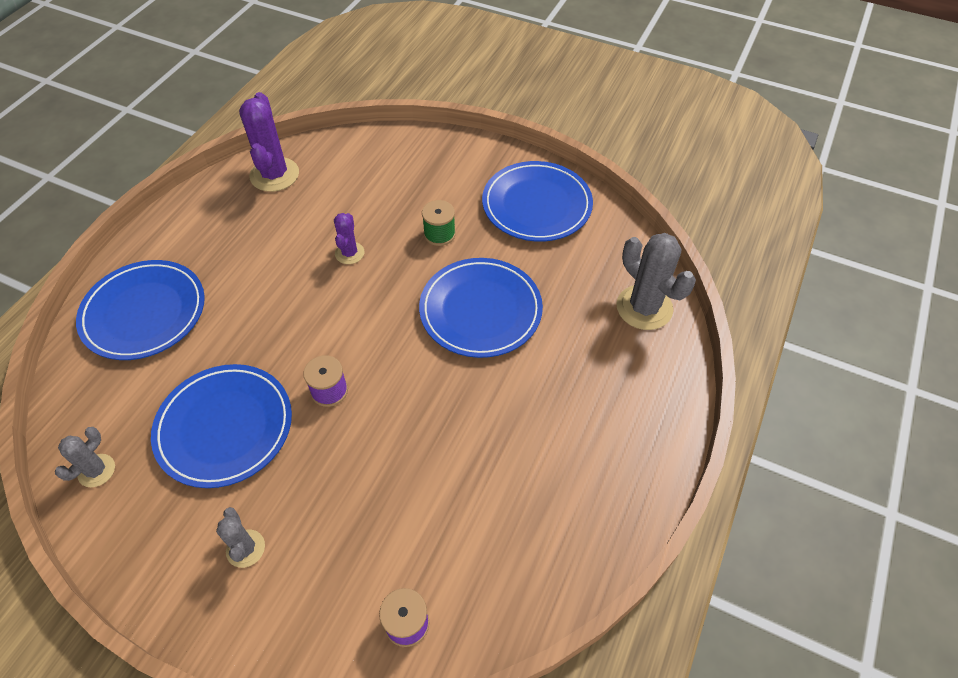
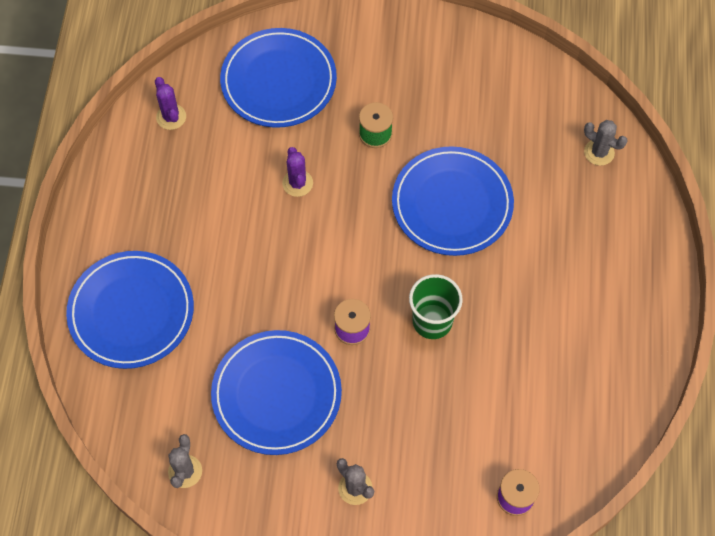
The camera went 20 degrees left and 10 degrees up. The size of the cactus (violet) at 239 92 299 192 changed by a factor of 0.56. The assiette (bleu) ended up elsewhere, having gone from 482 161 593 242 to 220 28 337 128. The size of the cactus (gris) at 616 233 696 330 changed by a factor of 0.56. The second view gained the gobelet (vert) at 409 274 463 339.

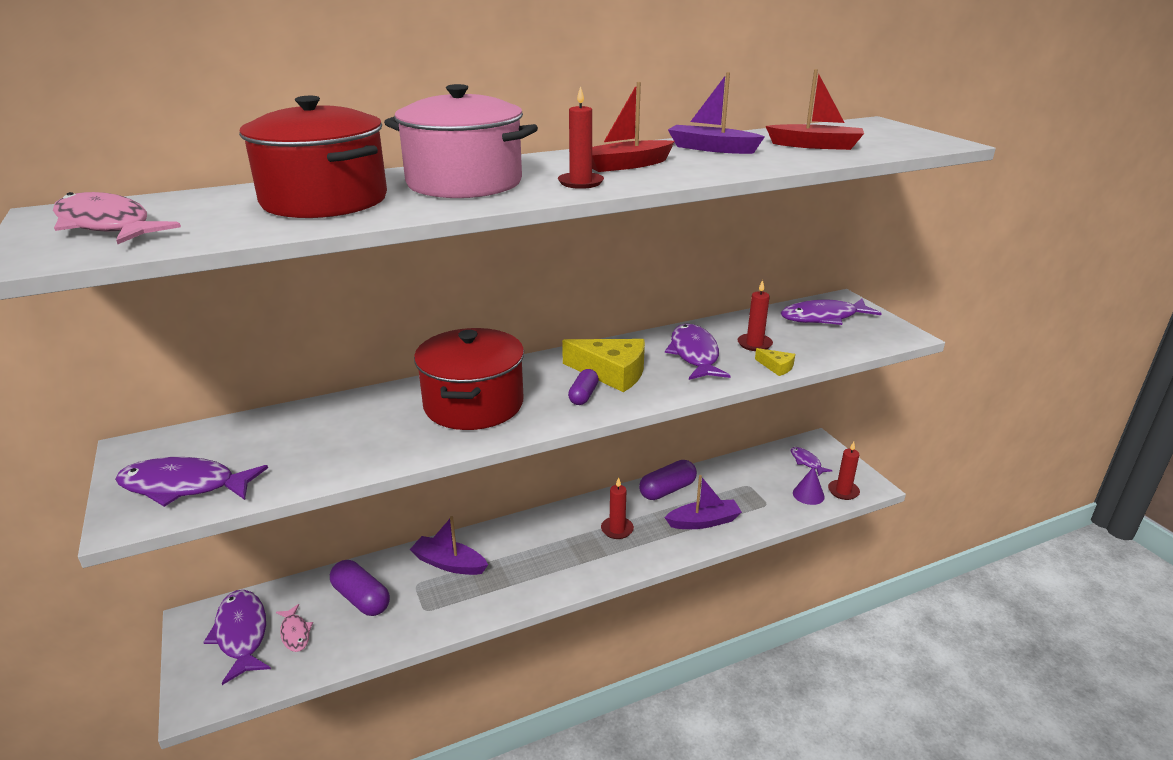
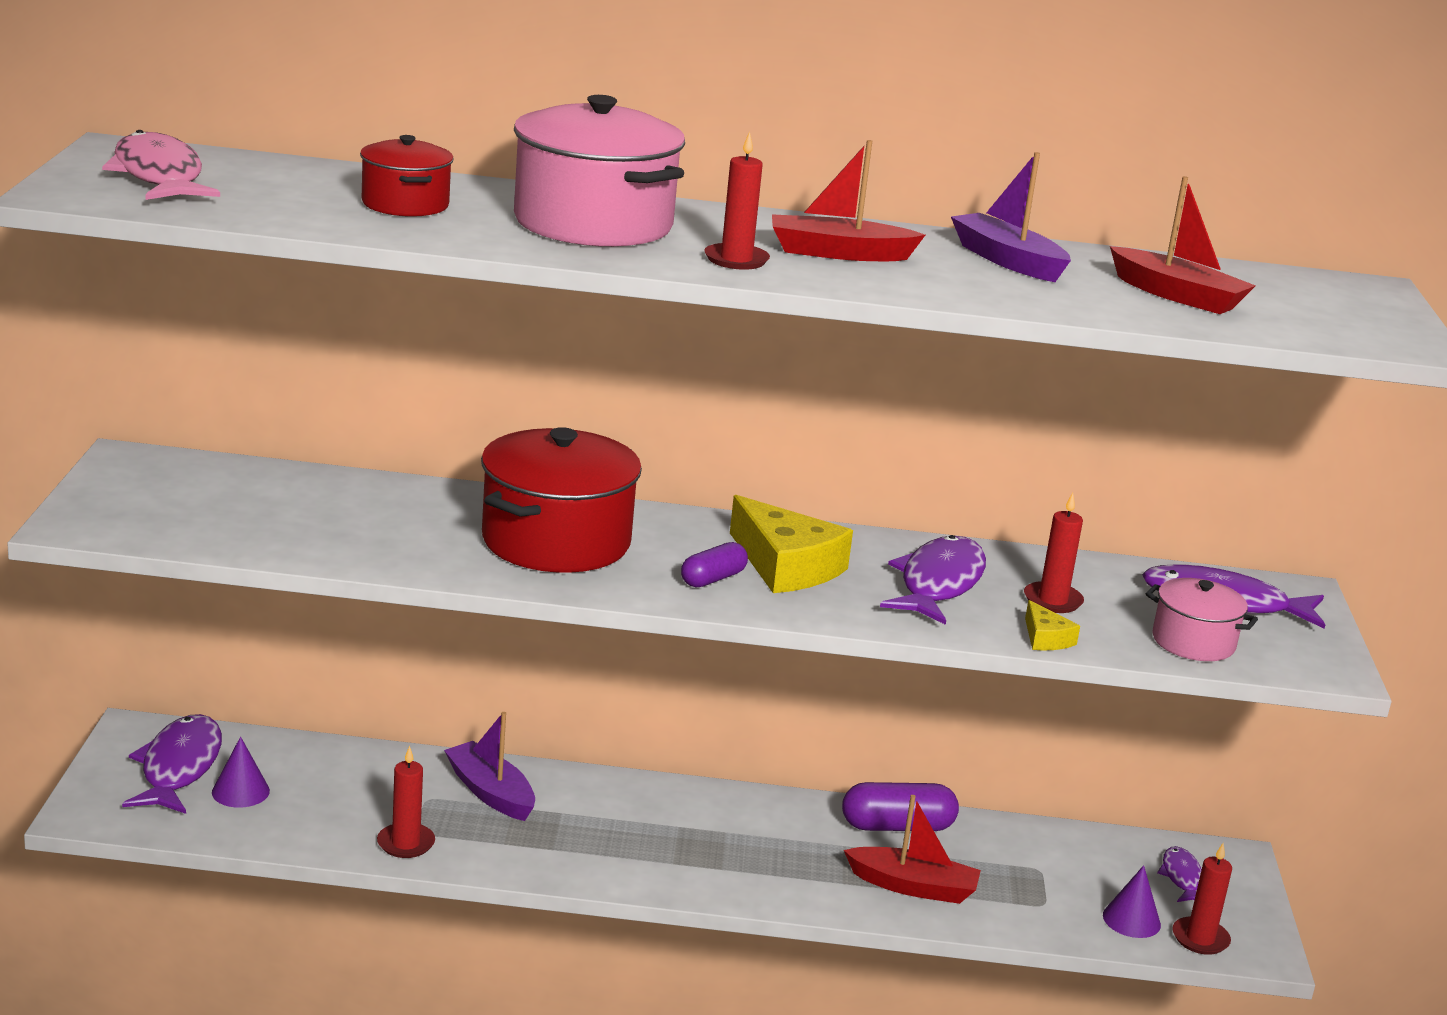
The camera went 25 degrees right and 5 degrees down. The size of the marmite (rouge) at 239 96 387 218 changed by a factor of 0.54. The second view lost the poisson (violet) at 115 457 268 507. What was the bateau (violet) at 664 475 742 529 turned into the bateau (rouge) at 844 795 981 904. The bougie (rouge) ended up elsewhere, having gone from 601 477 634 539 to 377 746 435 858. The second view lost the gélule (violet) at 330 560 390 616. Where the poisson (rose) stood at 276 604 313 652, the cône (violet) came to stand at 212 737 270 808. The second view gained the marmite (rose) at 1146 578 1258 661.

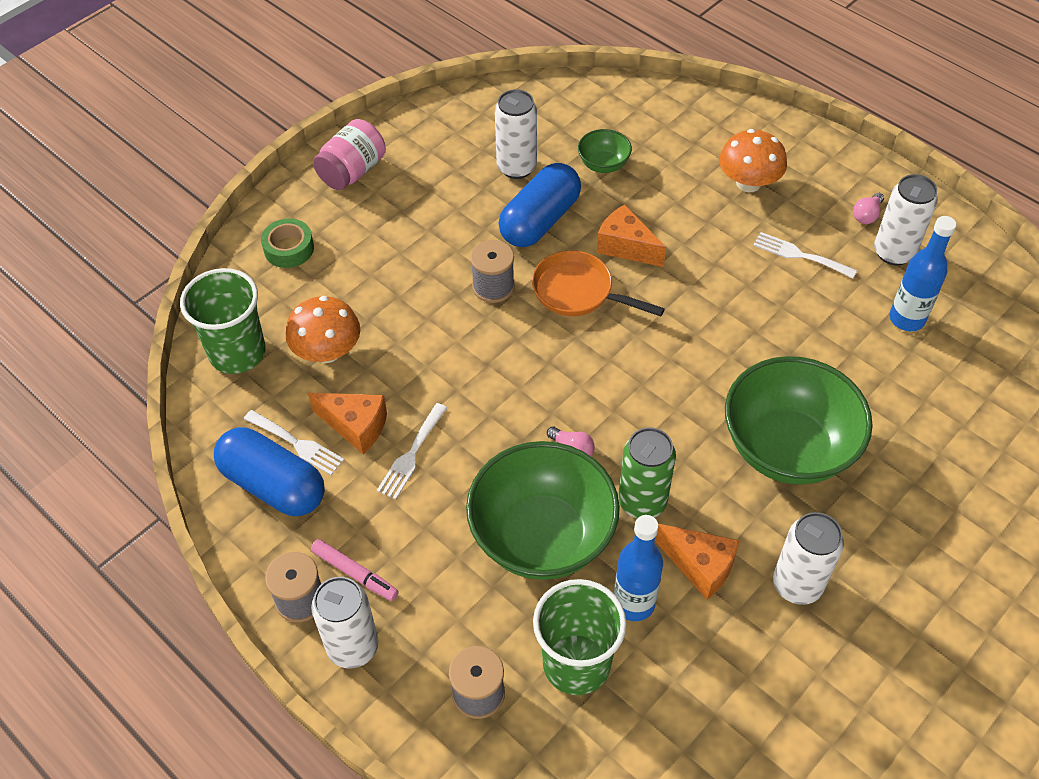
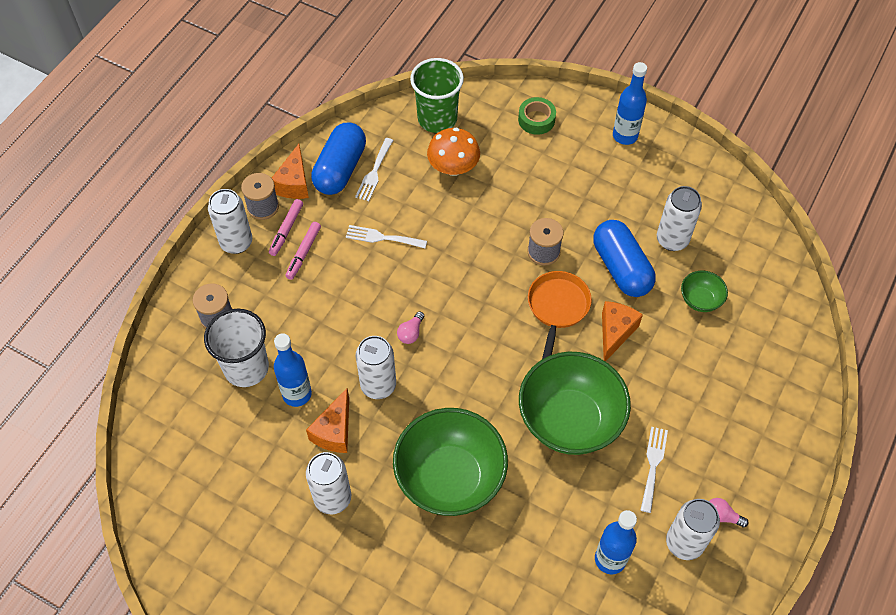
The camera went 75 degrees right and 5 degrees up. Where the bocal (rose) stood at 313 119 386 190, the bouteille (bleu) came to stand at 613 62 647 145. The second view lost the champignon (orange) at 719 129 787 192. The gélule (bleu) at 498 163 581 247 ended up facing another way, 45 degrees clockwise from before. The fromage (orange) ended up elsewhere, having gone from 308 393 387 454 to 272 144 309 199. What was the canette (vert) at 618 427 676 518 turned into the canette (blanc) at 355 336 396 399. The bol (vert) ended up elsewhere, having gone from 466 441 620 580 to 519 352 631 455. What was the gobelet (vert) at 533 579 627 695 turned into the gobelet (blanc) at 204 309 269 387. The second view gained the feutre (rose) at 285 222 321 280.

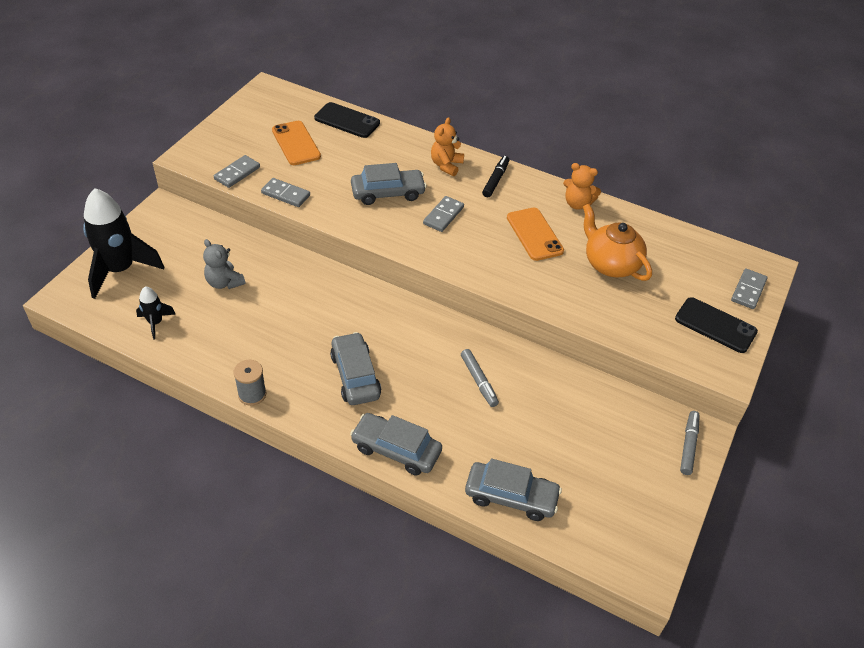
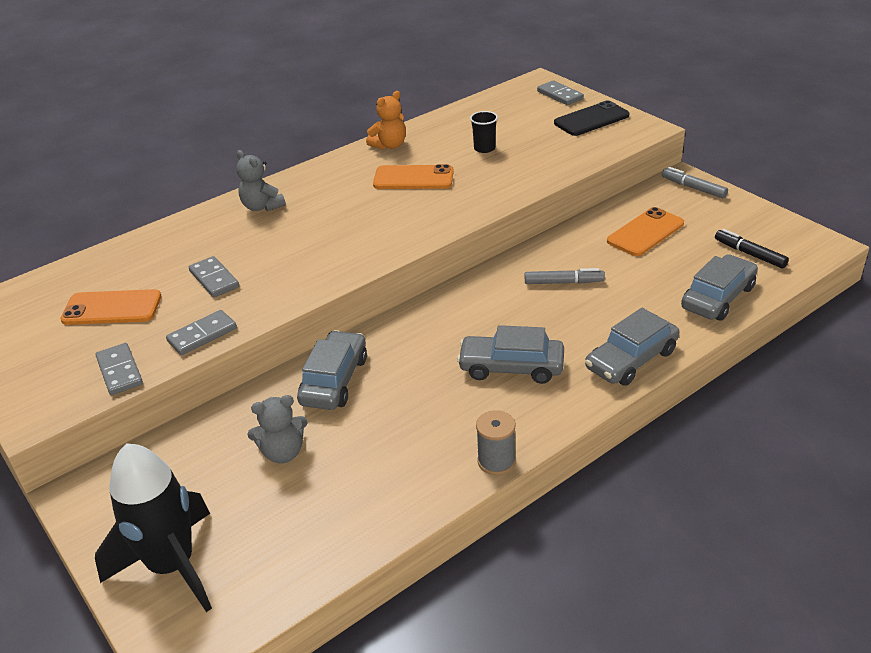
The camera went 60 degrees left and 10 degrees down. The second view lost the téléphone (noir) at 314 102 380 138. What was the ours en peluche (orange) at 431 117 464 176 turned into the ours en peluche (gris) at 236 150 286 211. The feutre (noir) ended up elsewhere, having gone from 482 156 510 197 to 715 229 789 268. The voiture (gris) ended up elsewhere, having gone from 351 163 427 205 to 297 330 367 410. The domino (gris) ended up elsewhere, having gone from 423 196 464 232 to 189 256 239 297. Where the théière (orange) stood at 583 204 652 281, the gobelet (noir) came to stand at 470 111 498 153. The second view lost the fusée (noir) at 136 286 176 340. The second view gained the téléphone (orange) at 607 207 684 256.

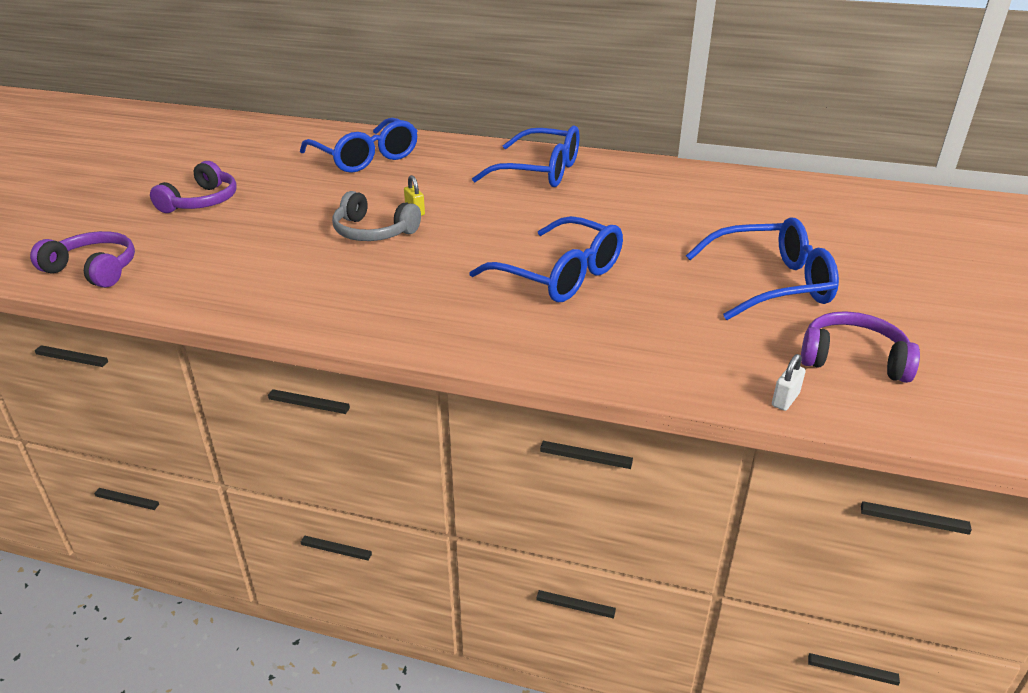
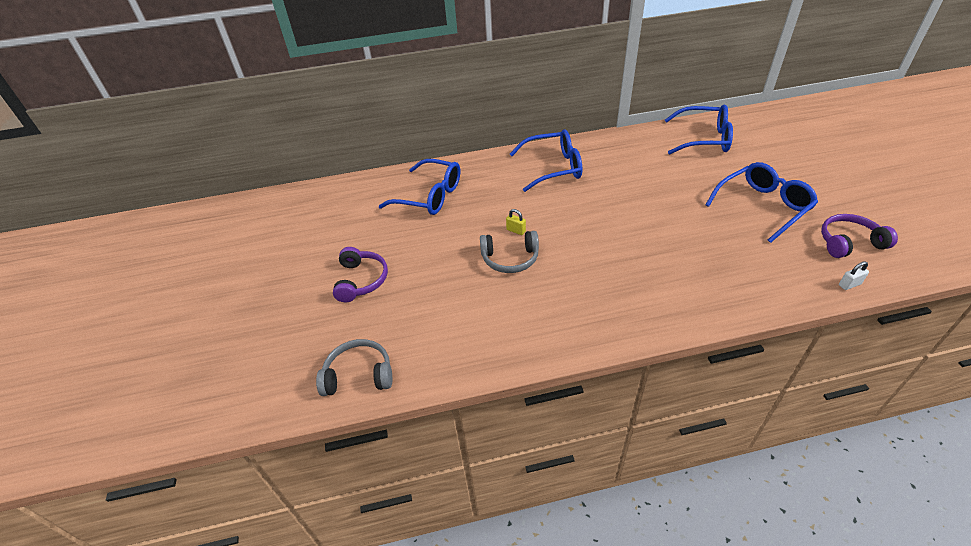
The camera went 25 degrees left and 10 degrees up. The lunettes (bleu) ended up elsewhere, having gone from 469 216 623 302 to 665 105 733 155. What was the casque audio (violet) at 30 231 135 288 turned into the casque audio (gris) at 316 339 392 396. The cadenas (blanc) at 772 354 805 411 ended up facing another way, 60 degrees clockwise from before.

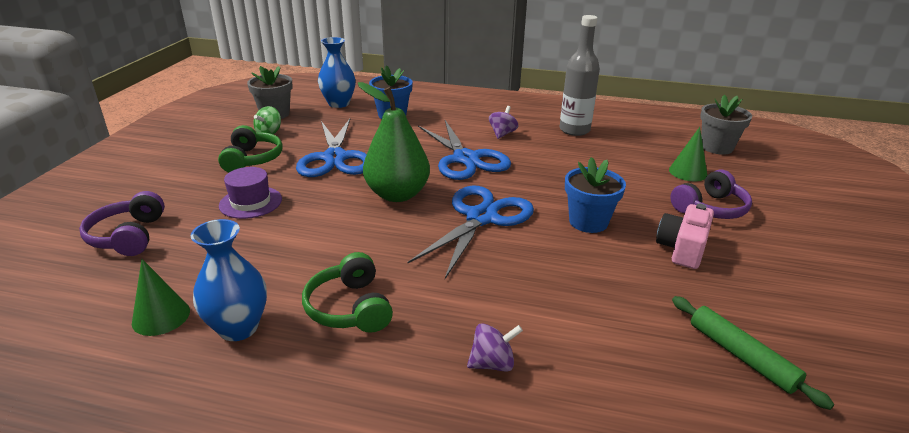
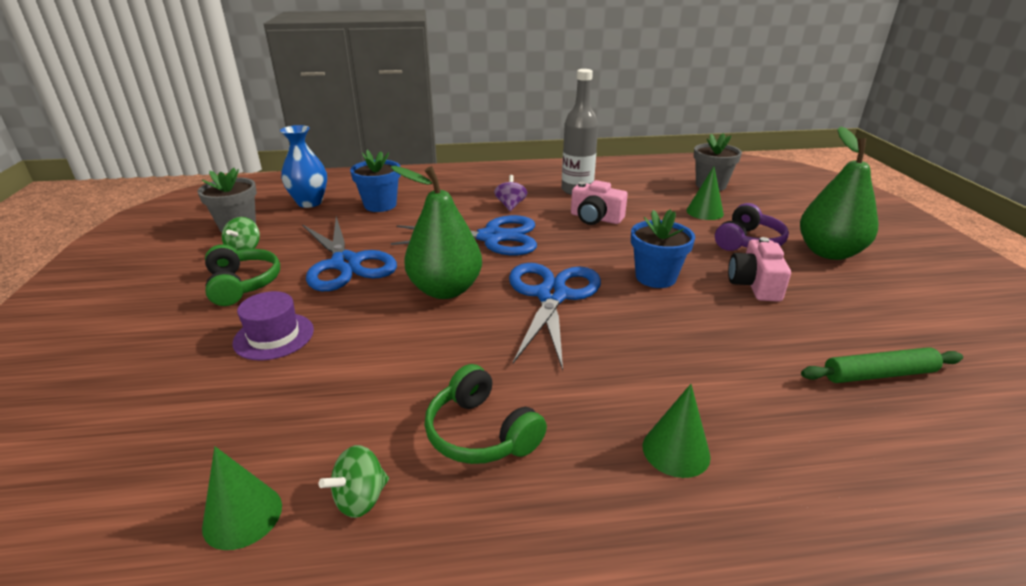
The camera went 20 degrees left and 0 degrees up. The ciseaux (bleu) at 418 120 511 180 ended up facing another way, 45 degrees counterclockwise from before. The second view lost the casque audio (violet) at 79 191 165 256. Where the vase (bleu) stood at 191 219 267 341, the toupie (vert) came to stand at 319 445 389 518. The rouleau à pâtisserie (vert) at 672 296 834 410 ended up facing another way, 45 degrees counterclockwise from before. Where the toupie (violet) stood at 467 323 523 372, the cône (vert) came to stand at 643 384 711 478. The second view gained the poire (vert) at 800 126 878 260. The second view gained the appareil photo (rose) at 571 180 628 225.

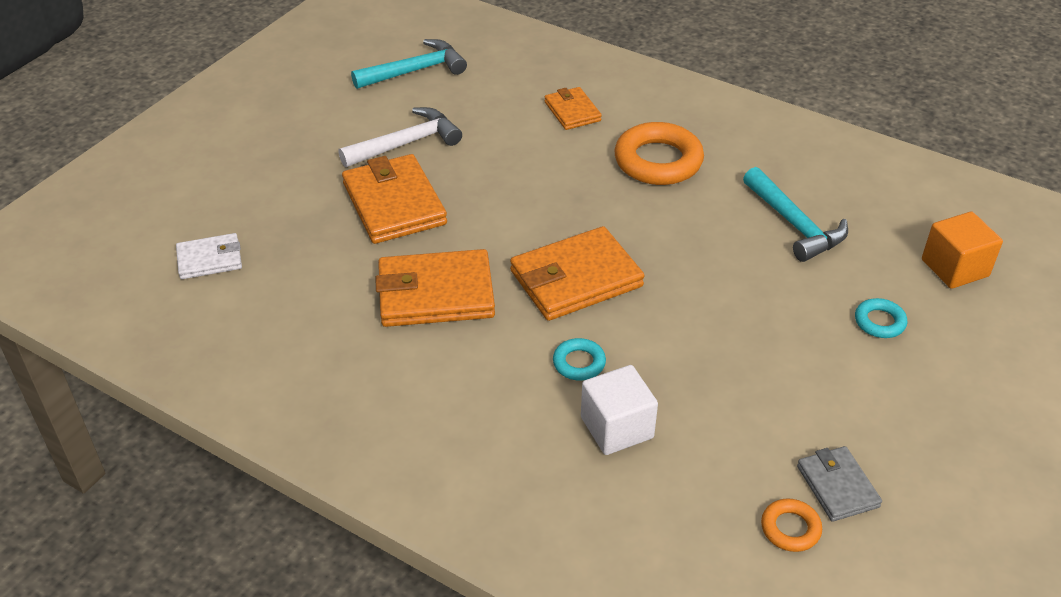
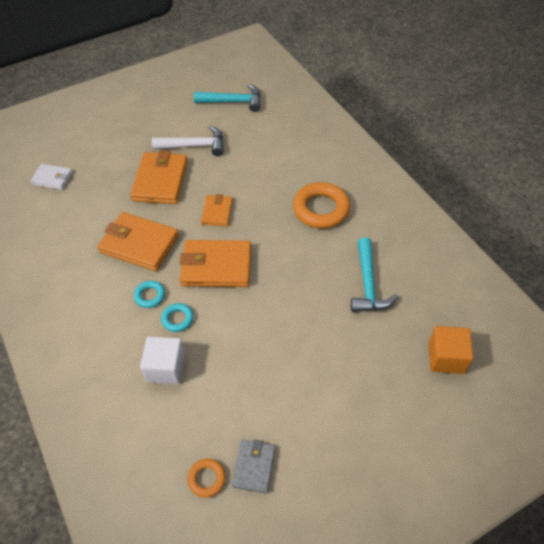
The camera went 30 degrees right and 10 degrees up. The portefeuille (orange) ended up elsewhere, having gone from 545 87 602 130 to 201 194 233 226. The anneau (turquoise) ended up elsewhere, having gone from 855 298 907 338 to 134 281 165 308.

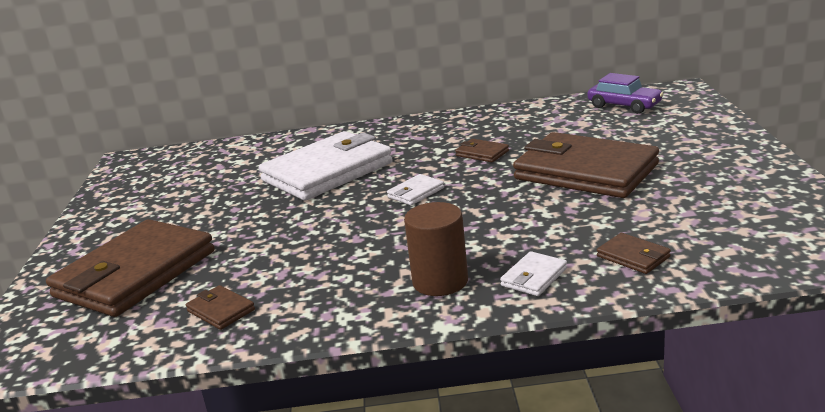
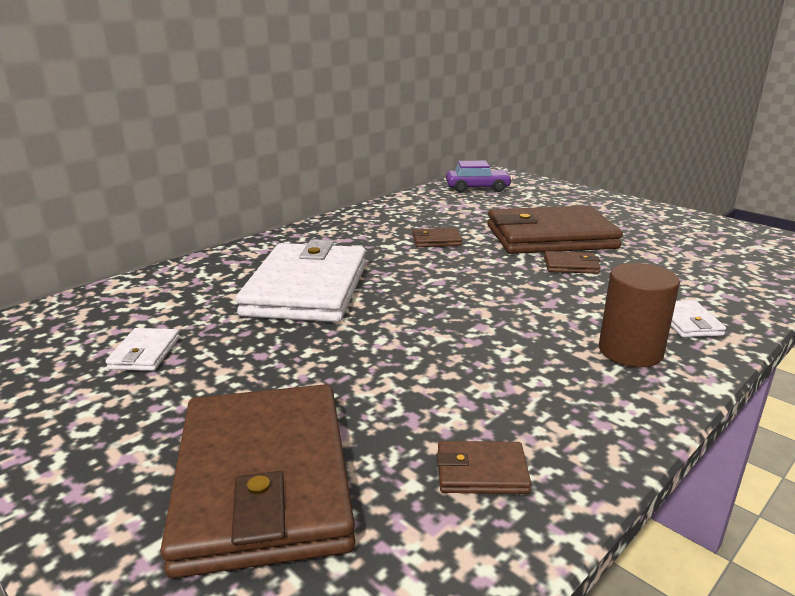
The camera went 45 degrees left and 0 degrees up. The portefeuille (blanc) ended up elsewhere, having gone from 387 174 444 205 to 106 328 180 371. The portefeuille (marron) ended up elsewhere, having gone from 597 233 671 274 to 544 251 601 274.

